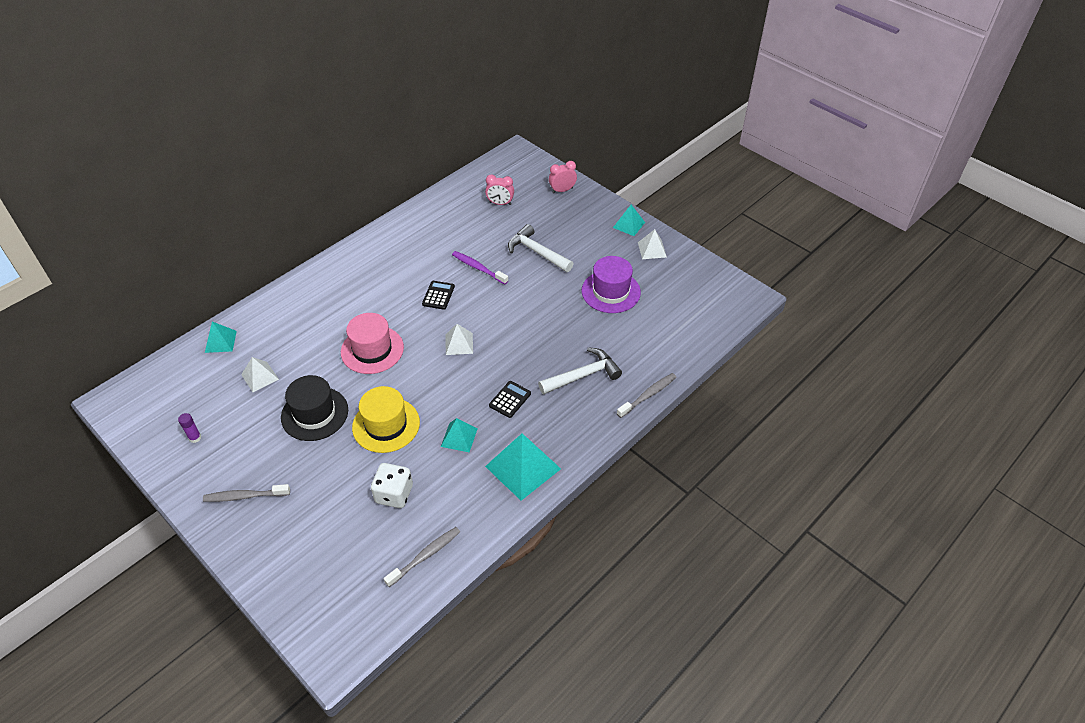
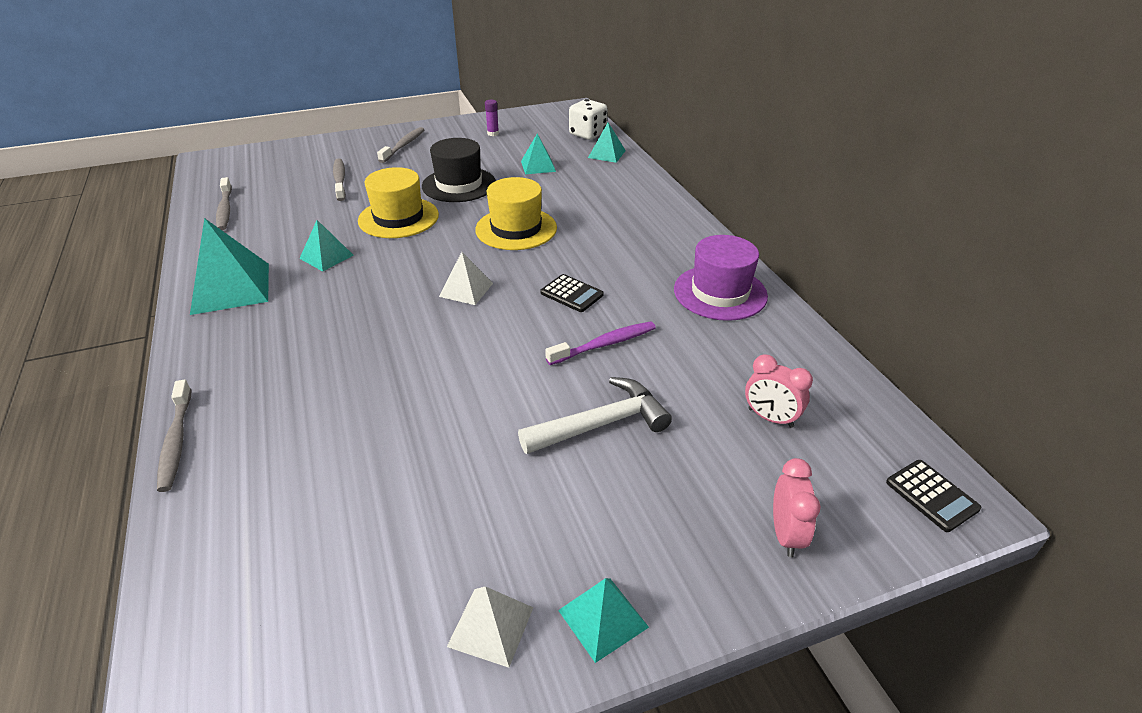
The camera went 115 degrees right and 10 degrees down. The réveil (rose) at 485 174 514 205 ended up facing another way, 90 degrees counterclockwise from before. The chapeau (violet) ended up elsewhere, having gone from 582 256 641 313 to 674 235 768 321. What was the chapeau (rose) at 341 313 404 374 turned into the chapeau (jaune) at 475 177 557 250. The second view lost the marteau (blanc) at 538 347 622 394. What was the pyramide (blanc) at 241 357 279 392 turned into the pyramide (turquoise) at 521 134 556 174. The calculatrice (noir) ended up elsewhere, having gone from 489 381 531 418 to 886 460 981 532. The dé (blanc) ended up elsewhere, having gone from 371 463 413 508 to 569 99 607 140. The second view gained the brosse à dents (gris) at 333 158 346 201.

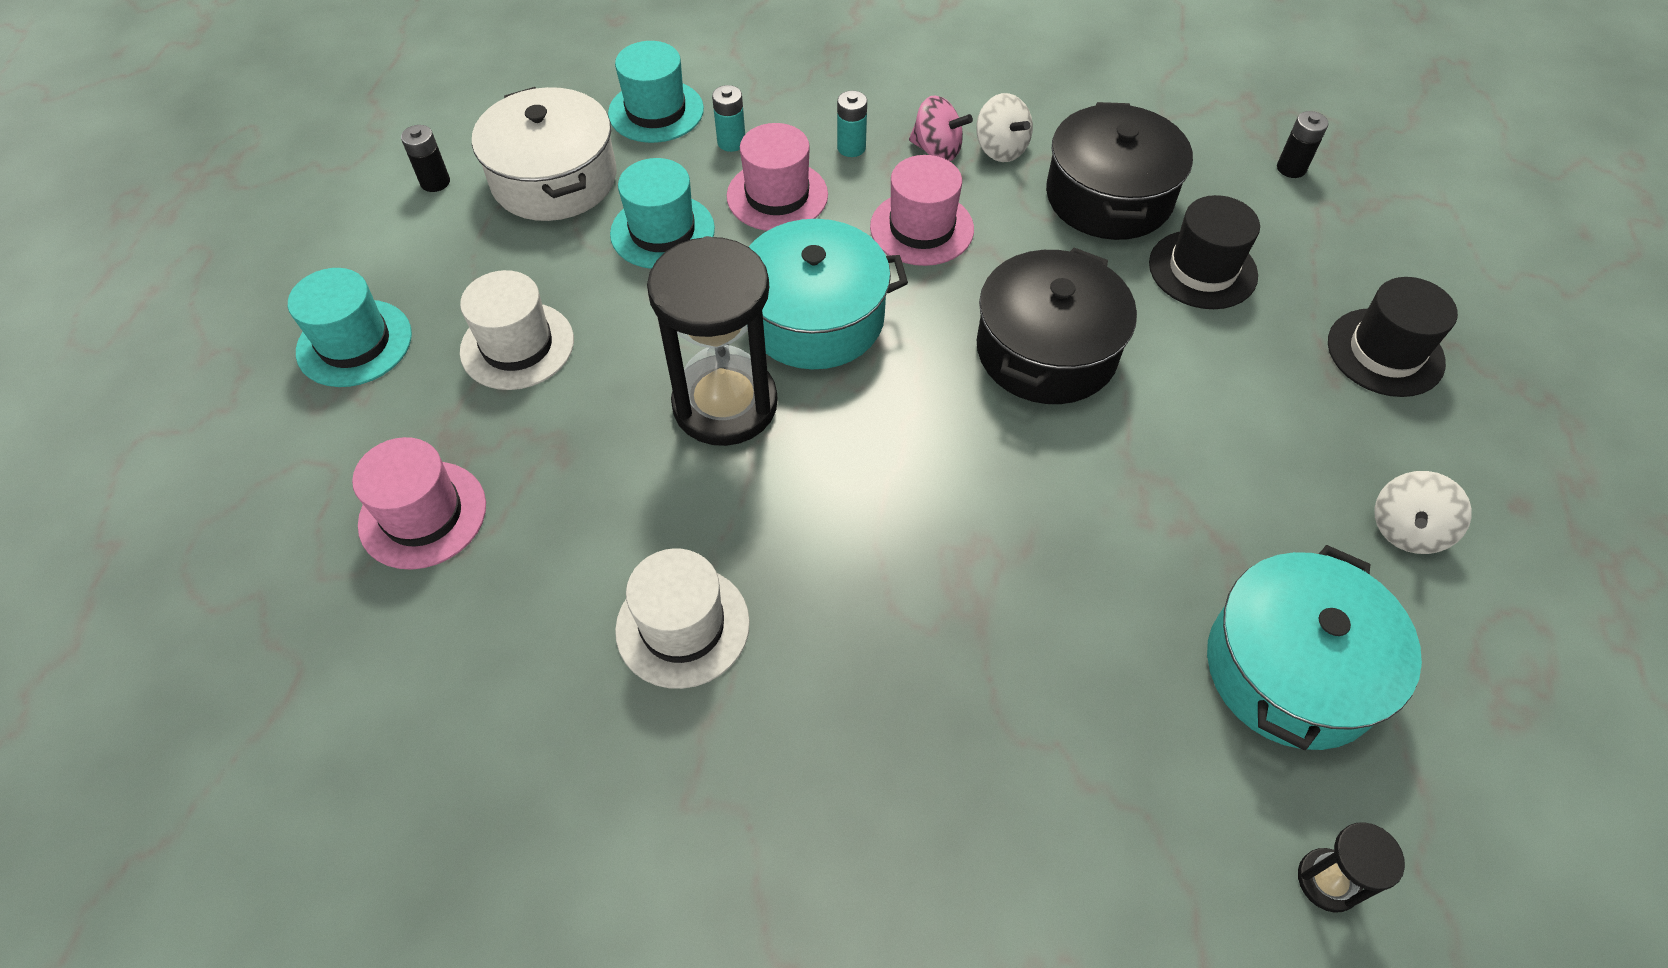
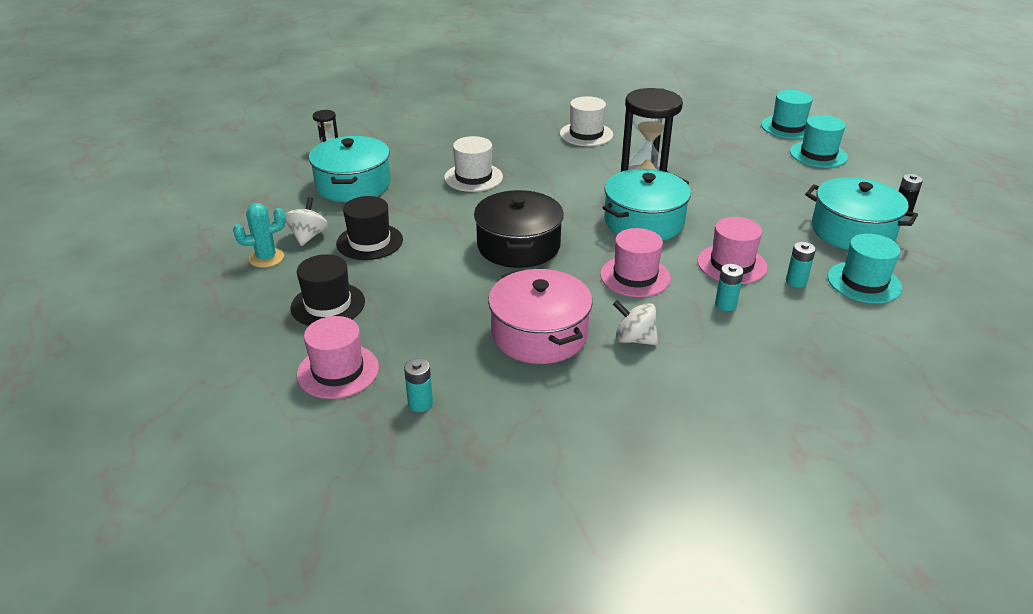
The camera went 150 degrees right and 20 degrees down. What was the marmite (blanc) at 472 87 617 221 turned into the marmite (turquoise) at 805 177 918 250. The second view lost the toupie (rose) at 909 95 973 161. What was the marmite (noir) at 1046 102 1193 240 turned into the marmite (rose) at 488 269 593 364. What was the pile (noir) at 1277 111 1329 178 turned into the pile (turquoise) at 404 358 433 412. The chapeau (turquoise) ended up elsewhere, having gone from 610 158 715 269 to 761 90 813 139. The chapeau (noir) ended up elsewhere, having gone from 1149 195 1260 309 to 336 196 403 260. The chapeau (blanc) ended up elsewhere, having gone from 460 270 574 390 to 444 136 503 192. The chapeau (rose) ended up elsewhere, having gone from 352 437 486 570 to 297 316 379 399. The second view gained the cactus (turquoise) at 233 203 286 268.

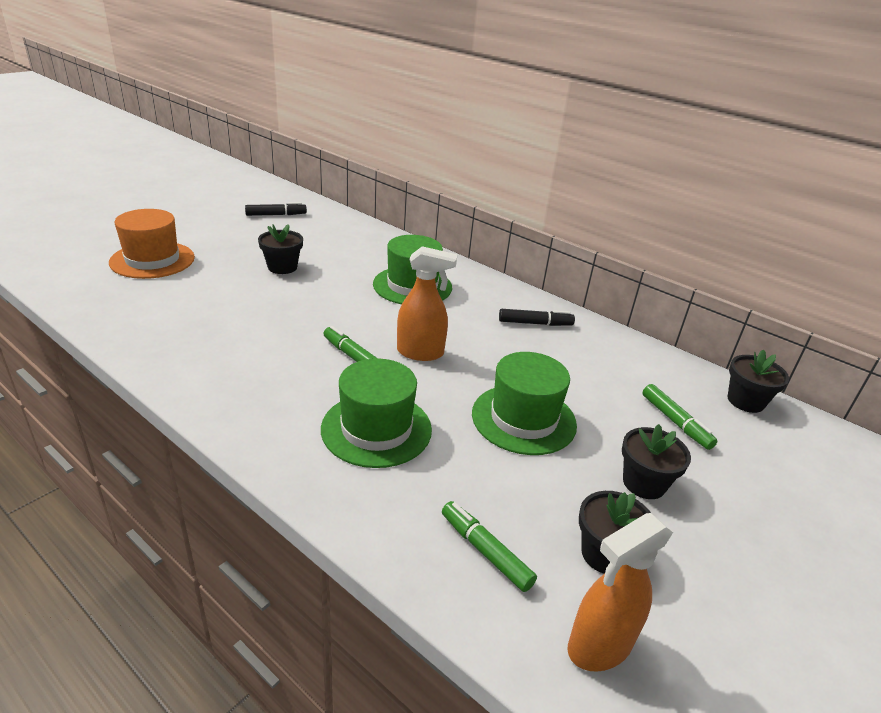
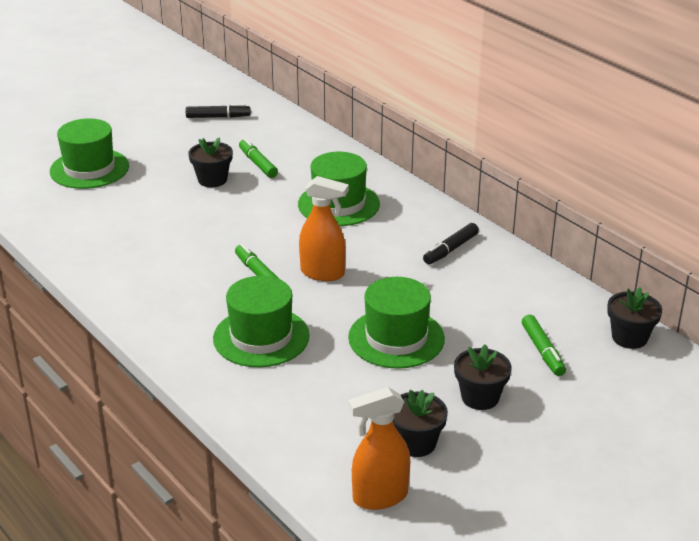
The camera went 15 degrees right and 0 degrees up. What was the chapeau (orange) at 109 209 195 279 turned into the chapeau (vert) at 50 118 129 189. The feutre (noir) at 499 309 575 326 ended up facing another way, 120 degrees clockwise from before. The feutre (vert) ended up elsewhere, having gone from 442 501 537 592 to 239 138 278 178.

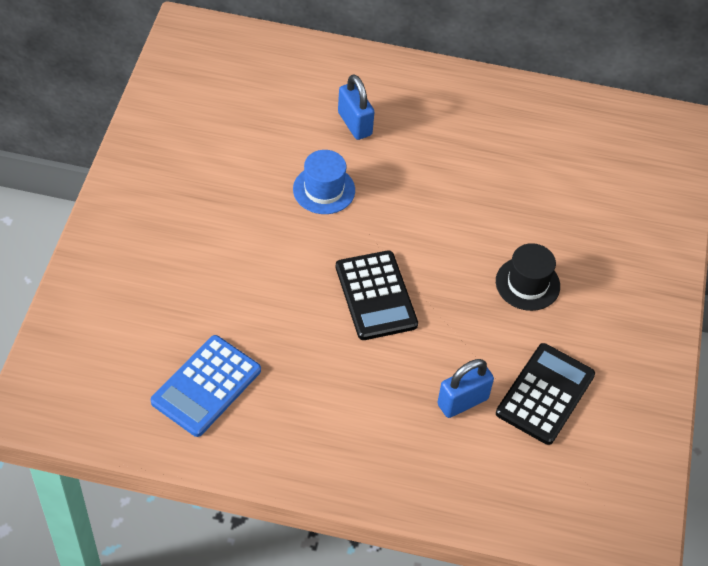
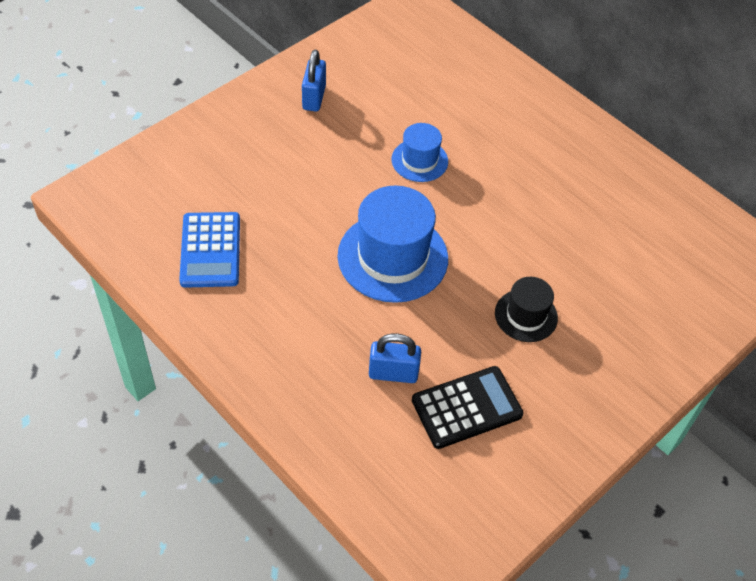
The camera went 35 degrees right and 0 degrees up. The cadenas (bleu) ended up elsewhere, having gone from 338 74 374 140 to 302 50 326 111. Where the calculatrice (noir) stood at 336 250 418 340, the chapeau (bleu) came to stand at 337 186 448 303. The calculatrice (bleu) at 151 335 261 437 ended up facing another way, 75 degrees counterclockwise from before.

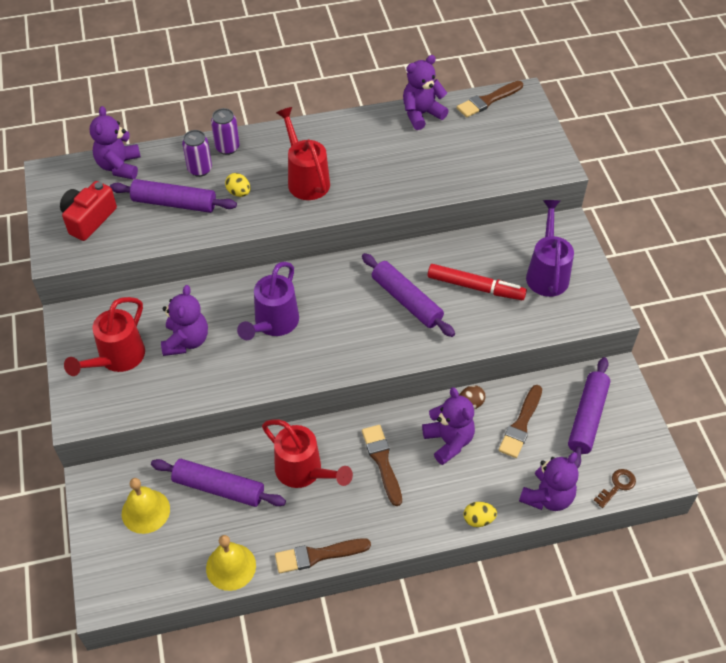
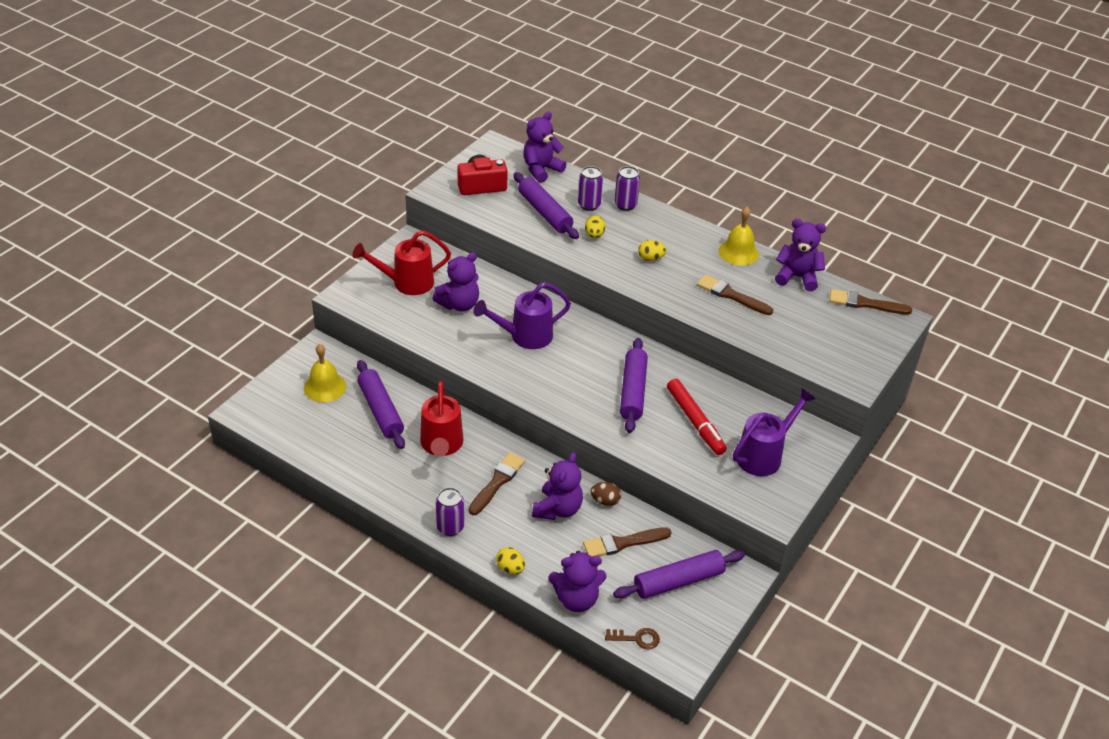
The camera went 45 degrees right and 10 degrees down. Where the arrosoir (rouge) stood at 276 107 330 200, the œuf (jaune) came to stand at 638 240 667 261. The cloche (jaune) ended up elsewhere, having gone from 206 535 256 591 to 718 207 759 266. The pinceau (marron) ended up elsewhere, having gone from 275 538 371 573 to 697 274 773 315. The second view gained the canette (violet) at 436 488 464 536.

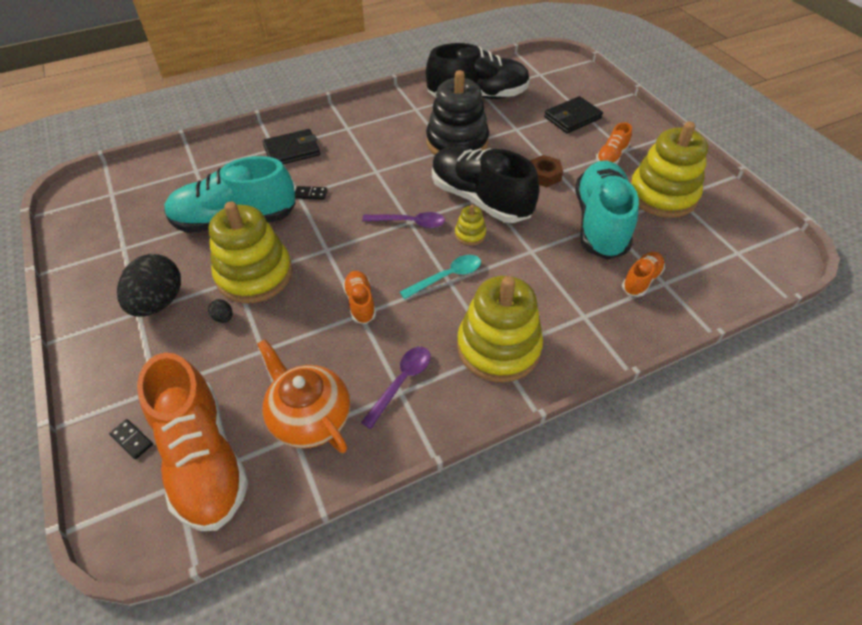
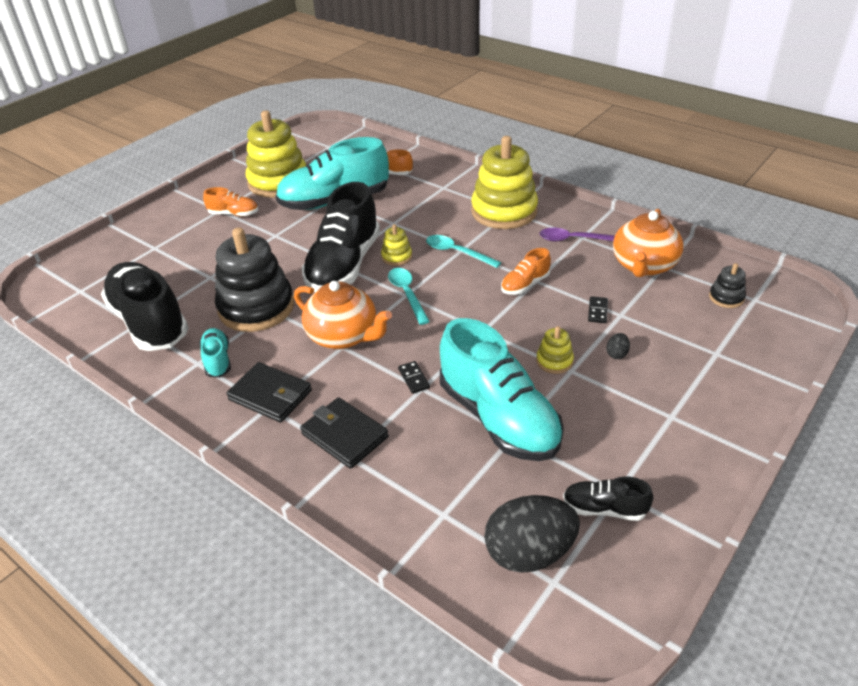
The camera went 115 degrees left and 10 degrees down. The portefeuille (noir) ended up elsewhere, having gone from 544 96 603 134 to 226 362 312 422. The second view lost the écrou (marron) at 530 155 563 187. The size of the jouet à empiler (jaune) at 209 201 293 303 changed by a factor of 0.44. What was the cuillère (violet) at 362 212 445 228 turned into the cuillère (turquoise) at 388 268 430 325. The œuf (noir) ended up elsewhere, having gone from 117 254 181 317 to 484 495 580 573. Where the chaussure (orange) stood at 137 352 249 531, the jouet à empiler (noir) came to stand at 709 263 746 308. The domino (noir) ended up elsewhere, having gone from 109 419 153 459 to 588 296 608 323. The second view gained the théière (orange) at 294 281 392 349. The second view gained the chaussure (turquoise) at 200 328 231 378. The second view gained the chaussure (noir) at 563 476 653 521.

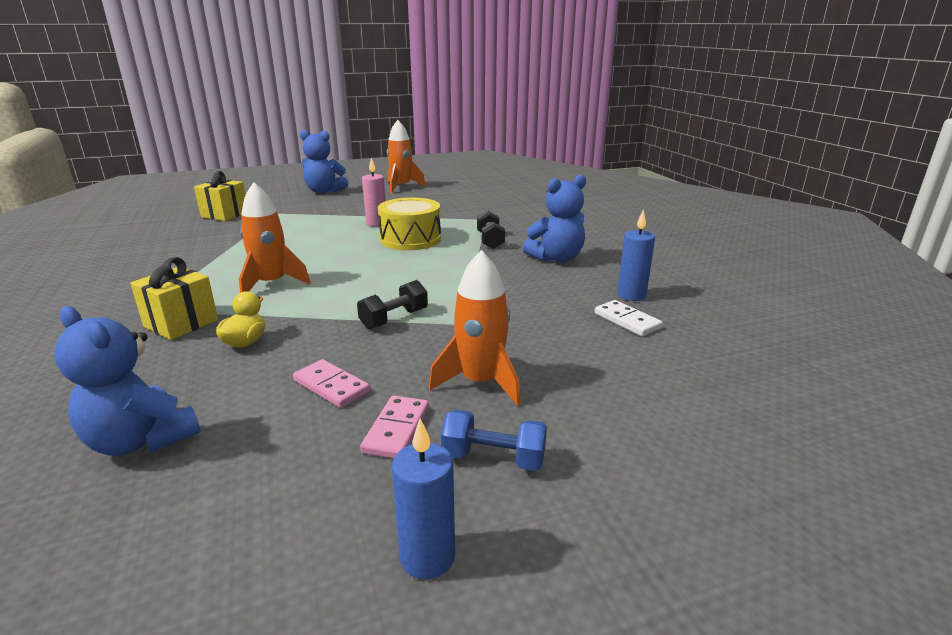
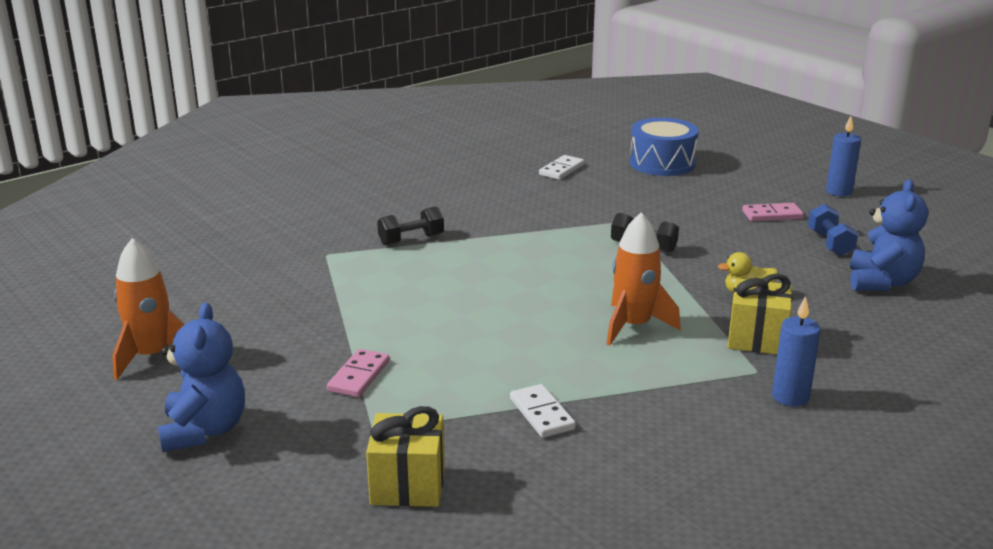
The camera went 110 degrees left and 0 degrees up. The second view lost the bougie (rose) at 362 158 386 227. The second view lost the ours en peluche (bleu) at 523 175 586 263. The second view lost the tambour (jaune) at 378 198 441 250. The bougie (bleu) ended up elsewhere, having gone from 617 209 655 301 to 772 296 821 407. The second view lost the fusée (orange) at 429 250 521 406. The domino (rose) ended up elsewhere, having gone from 293 359 370 408 to 327 349 390 397. The haltère (bleu) ended up elsewhere, having gone from 441 410 547 471 to 808 204 858 256. The second view gained the tambour (bleu) at 630 118 699 176. The second view gained the domino (blanc) at 510 384 576 438.

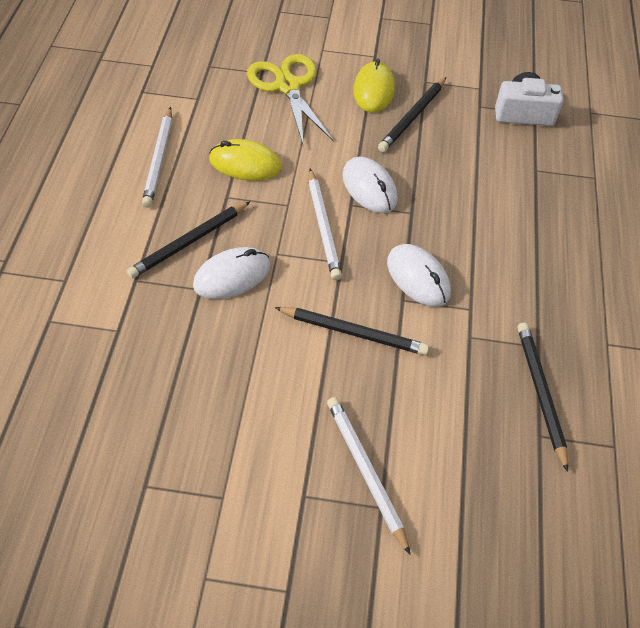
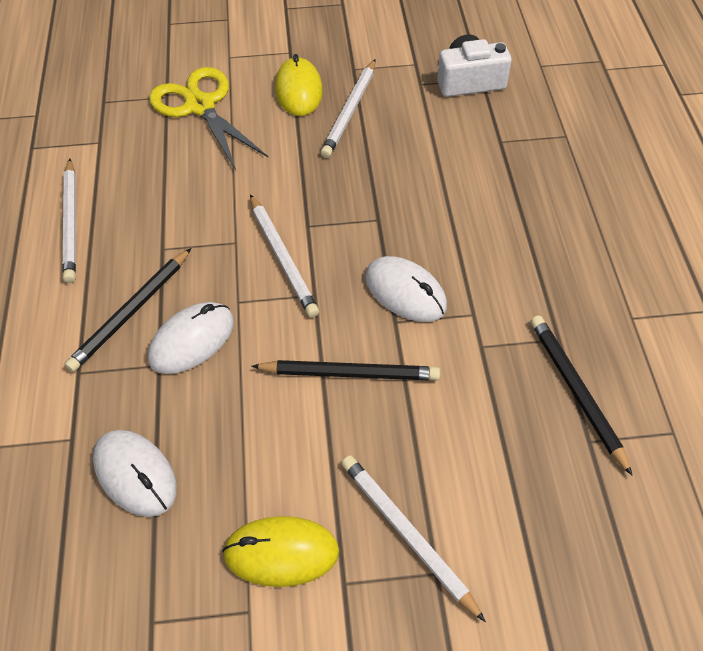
The camera went 10 degrees left and 0 degrees up. What was the crayon (noir) at 378 77 446 152 turned into the crayon (blanc) at 321 59 375 158. The souris (jaune) ended up elsewhere, having gone from 209 139 282 181 to 222 516 339 587. The souris (blanc) ended up elsewhere, having gone from 342 157 398 213 to 93 430 177 517.

